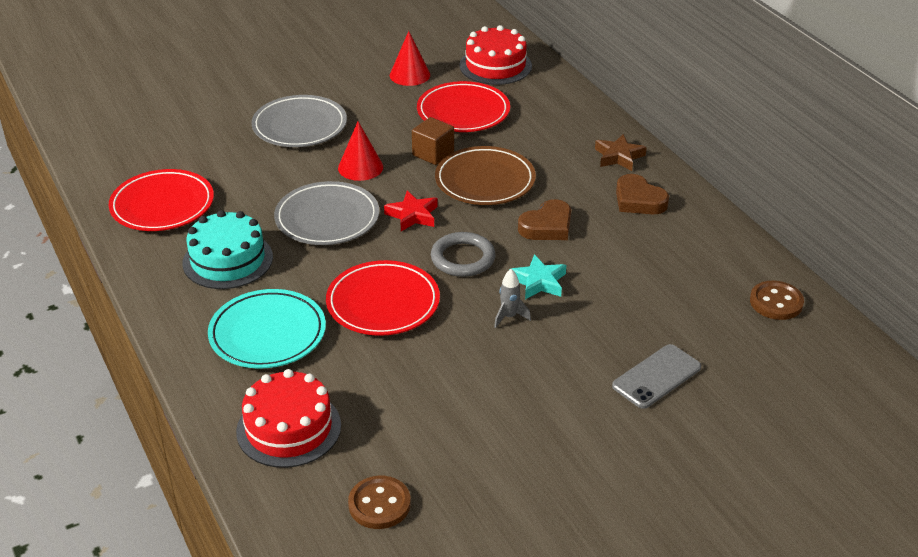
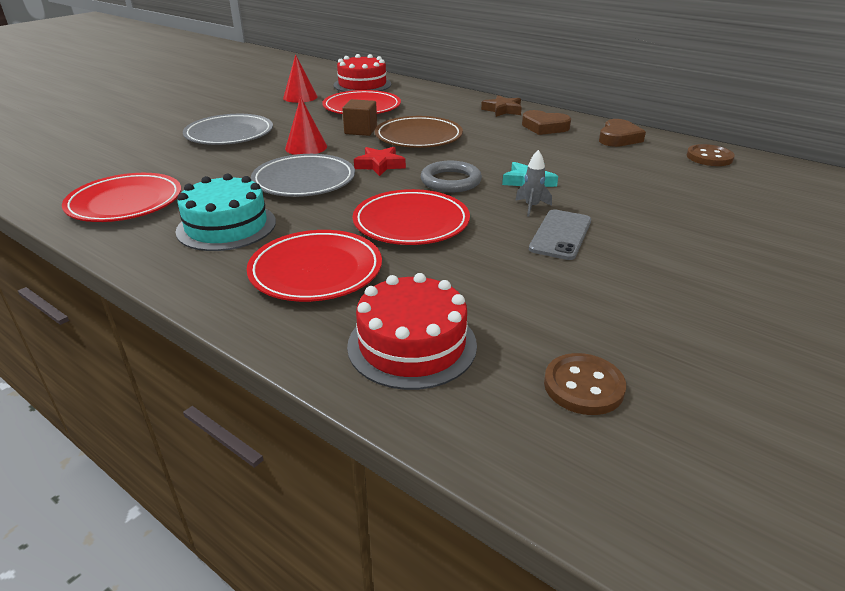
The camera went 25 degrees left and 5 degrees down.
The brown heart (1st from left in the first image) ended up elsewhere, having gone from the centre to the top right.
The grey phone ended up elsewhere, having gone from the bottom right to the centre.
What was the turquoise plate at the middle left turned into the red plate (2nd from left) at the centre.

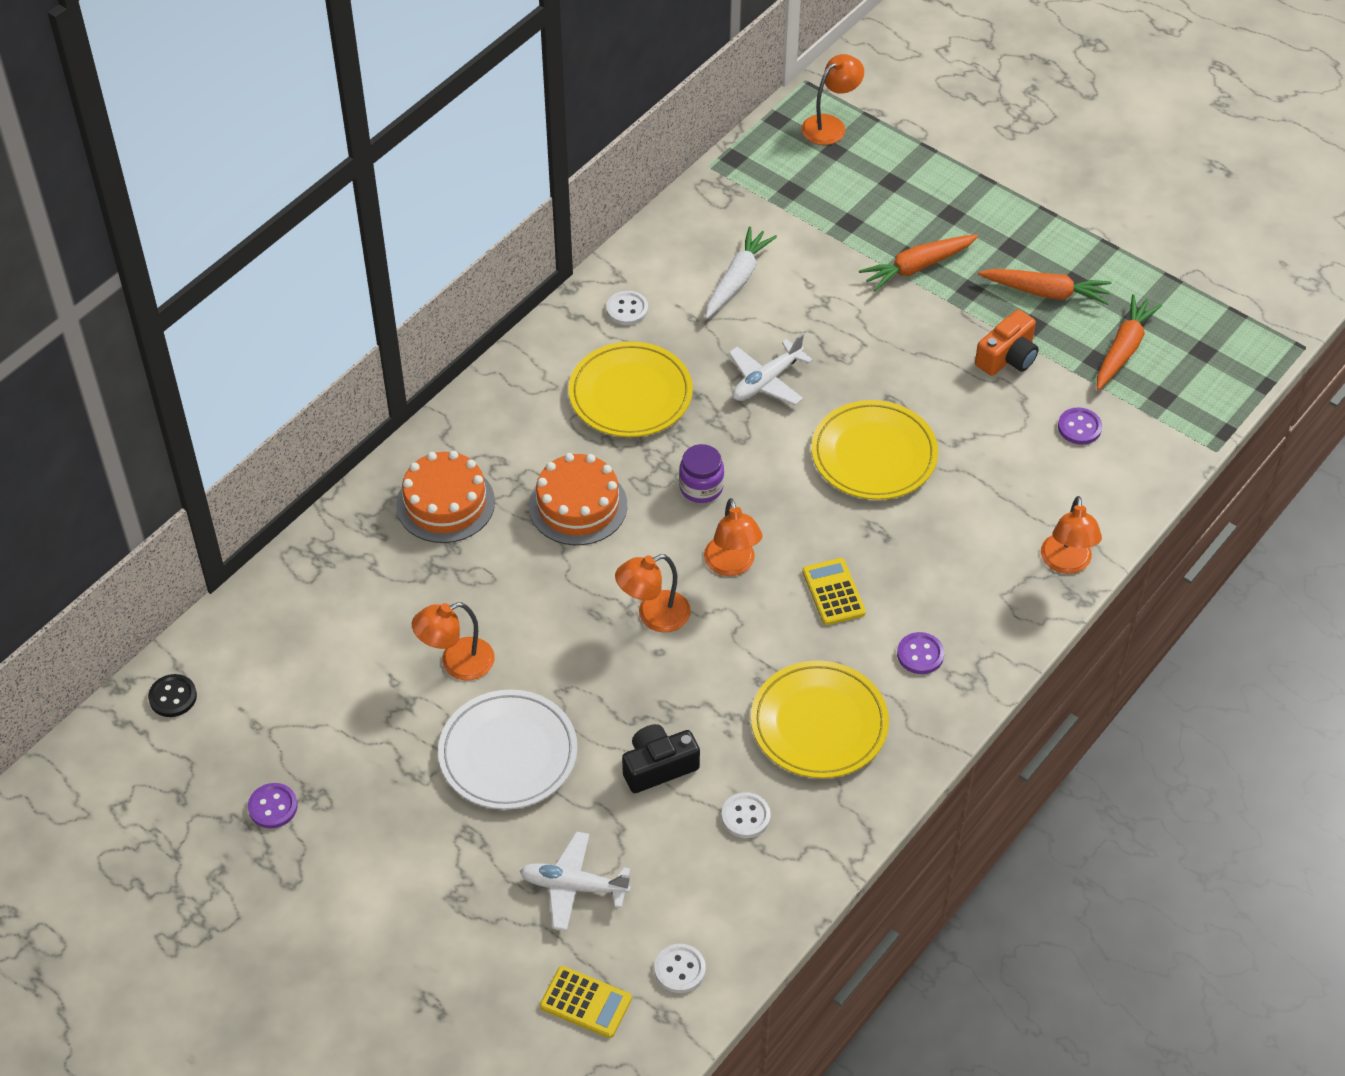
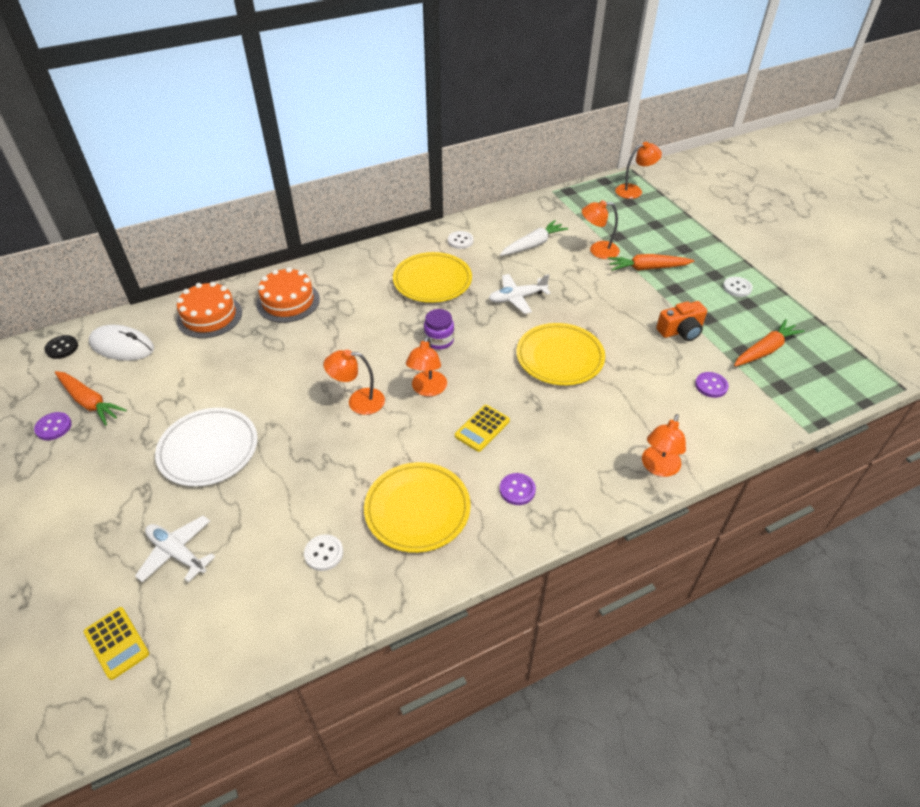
The camera went 25 degrees right and 5 degrees down.
The second view lost the black camera at the bottom centre.
The second view gained the white mouse at the middle left.
The orange lamp (1st from left in the first image) ended up elsewhere, having gone from the centre to the top centre.
The orange cake (2nd from left in the first image) ended up elsewhere, having gone from the centre to the middle left.
The white button (2nd from left in the first image) ended up elsewhere, having gone from the bottom centre to the middle right.
The orange carrot (2nd from left in the first image) ended up elsewhere, having gone from the top right to the middle left.
The yellow calculator (2nd from left) at the centre ended up facing another way, 150 degrees counterclockwise from before.

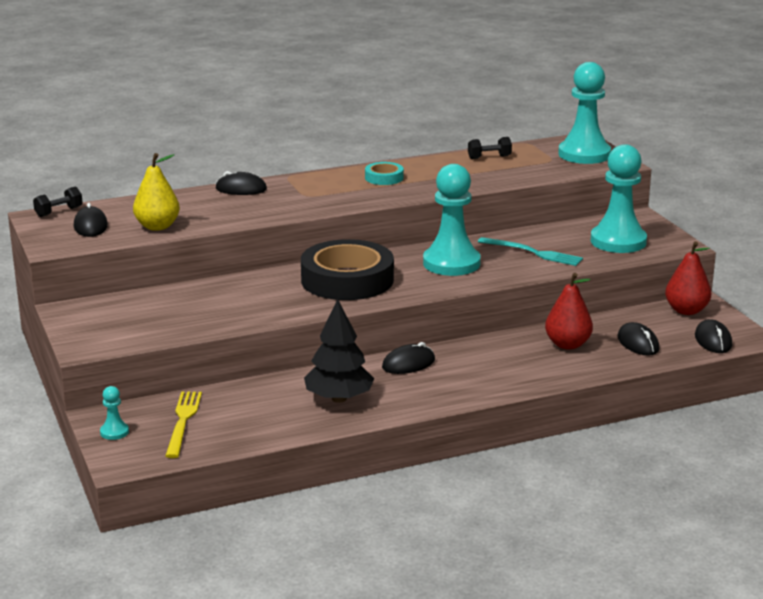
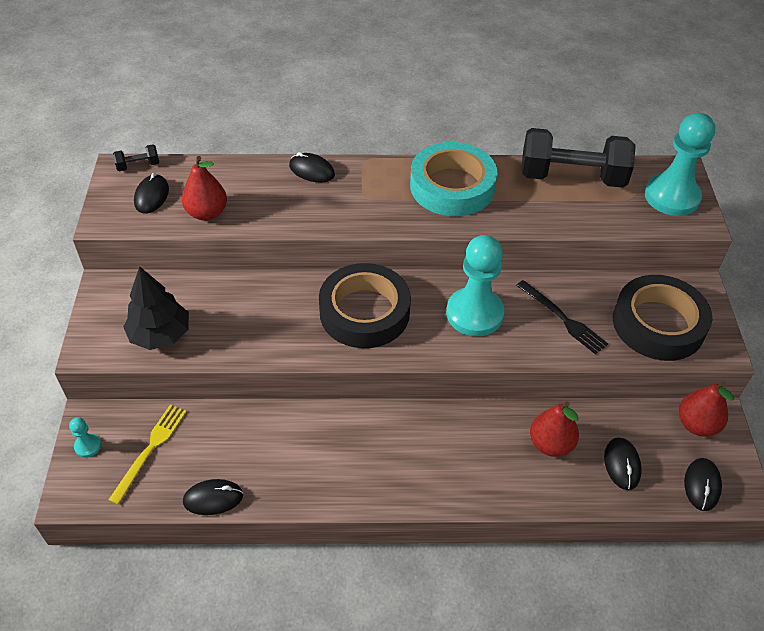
The camera went 20 degrees right and 25 degrees up.
The black tree ended up elsewhere, having gone from the centre to the middle left.
The black mouse (3rd from left in the first image) ended up elsewhere, having gone from the centre to the bottom left.
Where the turquoise pawn (4th from left) stood at the top right, the black tape (2nd from left) came to stand at the middle right.
What was the yellow pear at the top left turned into the red pear (1st from left) at the top left.
What was the turquoise fork at the middle right turned into the black fork at the middle right.
The size of the turquoise tape at the top centre changed by a factor of 2.20.
The size of the black dumbbell (2nd from left) at the top centre changed by a factor of 2.45.

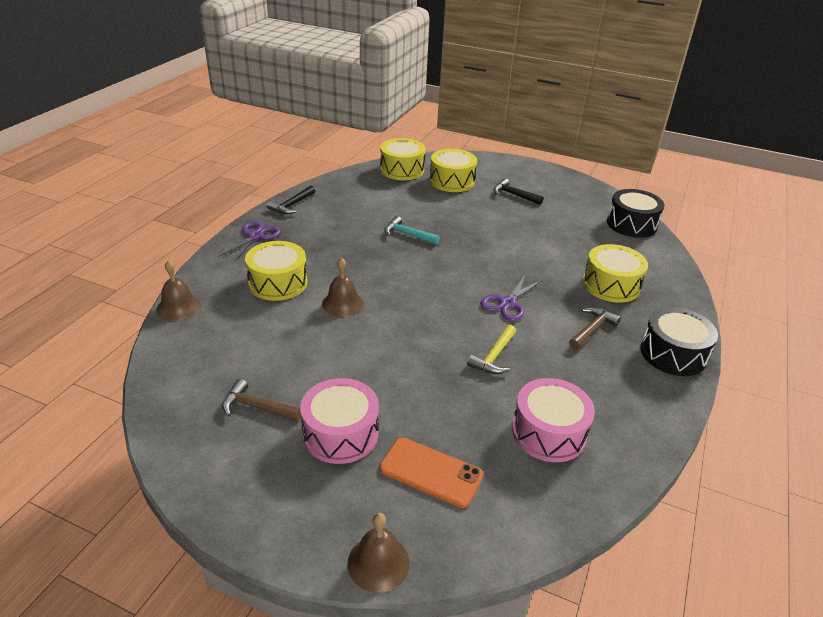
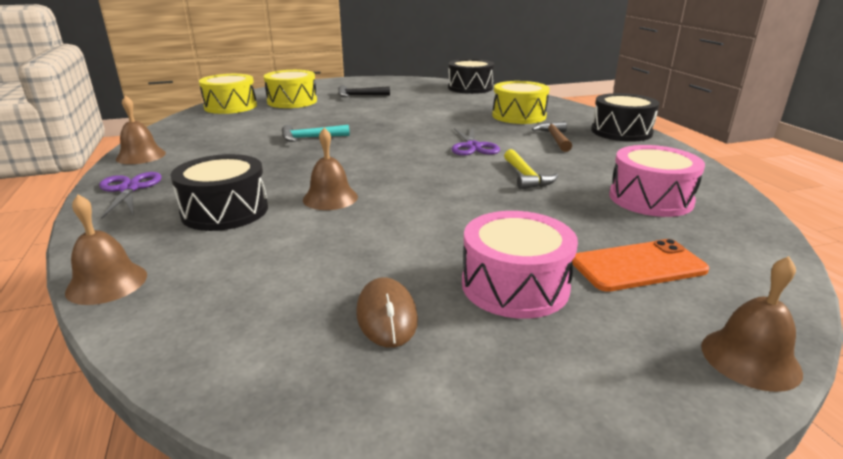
The camera went 40 degrees left and 10 degrees down.
Where the brown hammer (1st from left) stood at the middle left, the brown mouse came to stand at the bottom centre.
Where the black hammer (1st from left) stood at the top centre, the brown bell (2nd from left) came to stand at the top left.
What was the yellow drum (1st from left) at the centre turned into the black drum (1st from left) at the middle left.

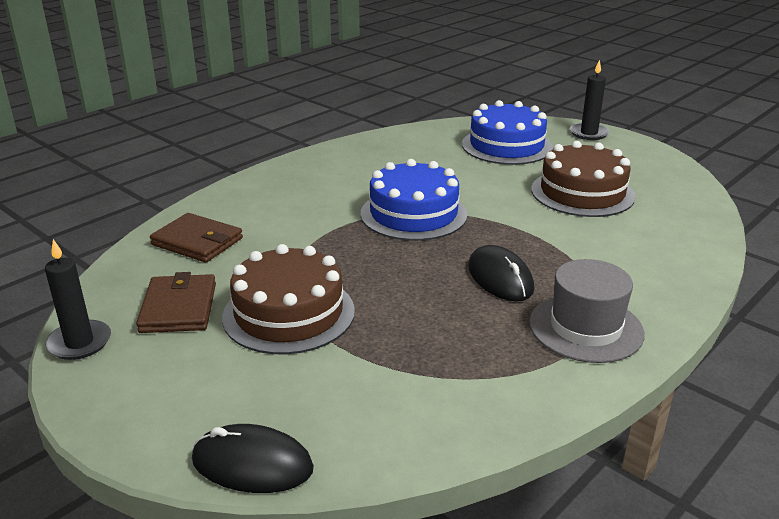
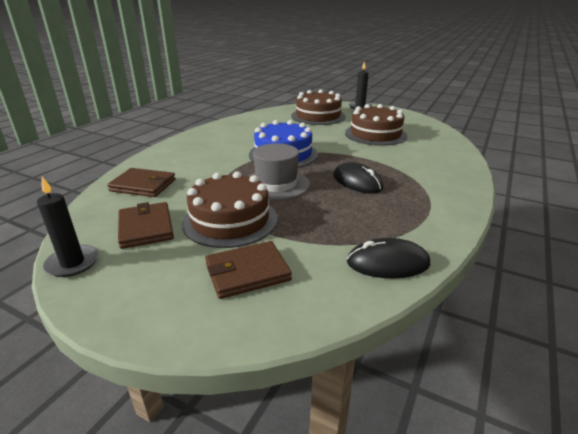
The camera went 15 degrees left and 0 degrees up.
The second view gained the brown wallet (3rd from left) at the centre.
The black mouse (1st from left in the first image) ended up elsewhere, having gone from the bottom left to the middle right.
The grey hat ended up elsewhere, having gone from the middle right to the centre.
What was the blue cake (2nd from left) at the top centre turned into the brown cake (2nd from left) at the top centre.

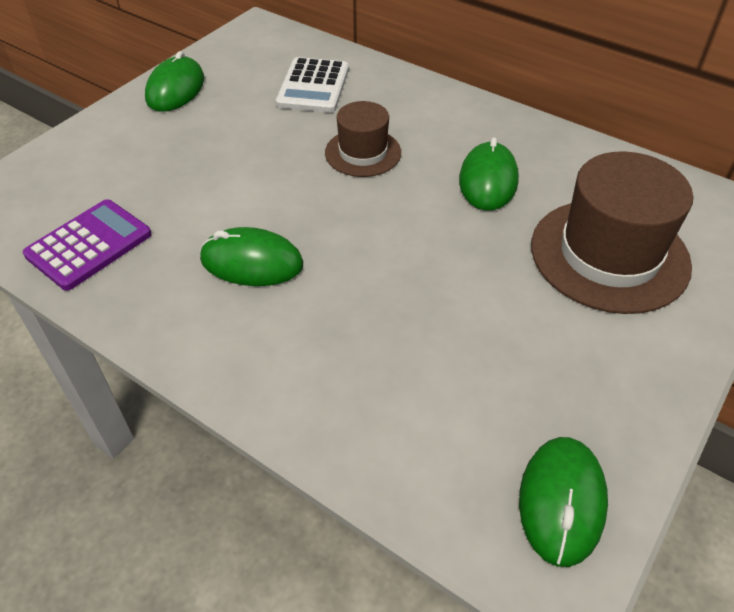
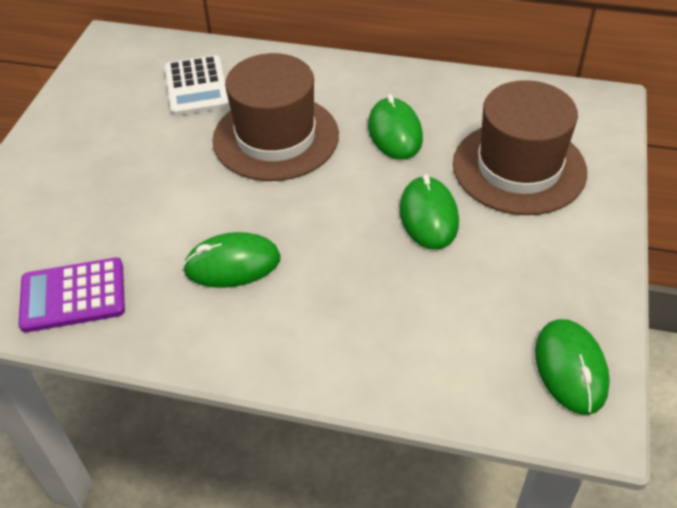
The camera went 20 degrees left and 0 degrees up.
The green mouse (1st from left in the first image) ended up elsewhere, having gone from the top left to the centre.
The purple calculator at the middle left ended up facing another way, 120 degrees counterclockwise from before.
The size of the brown hat (1st from left) at the top centre changed by a factor of 1.77.

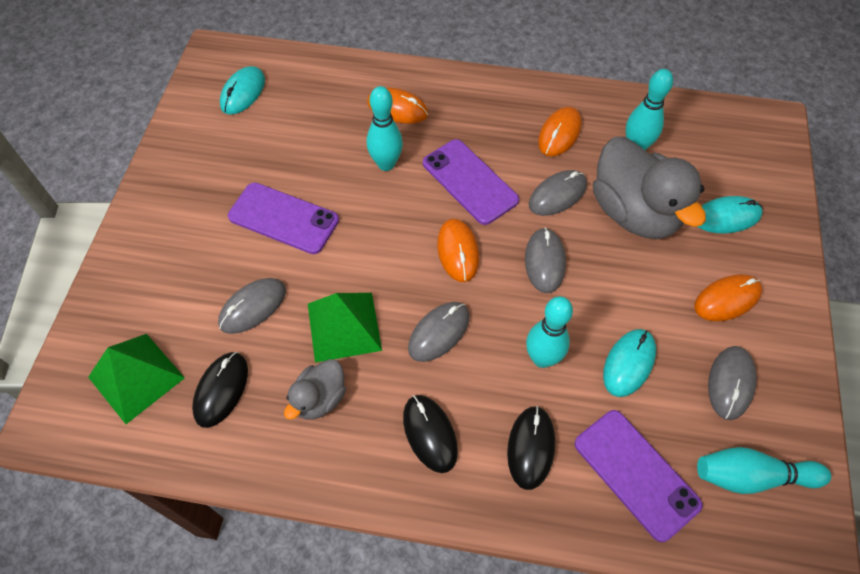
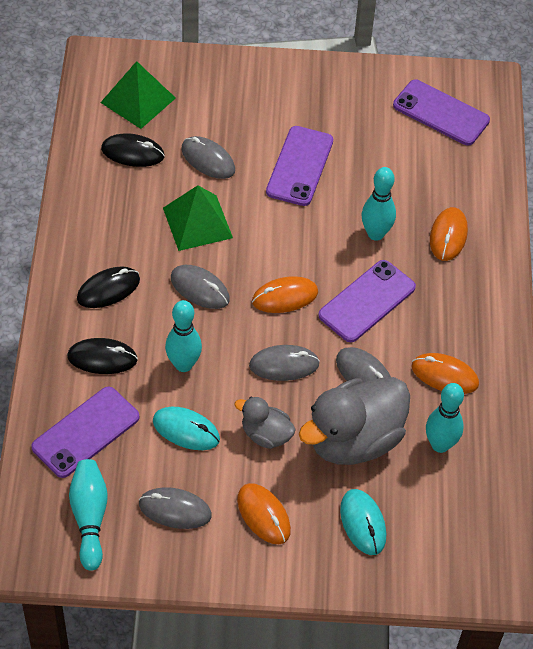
The camera went 80 degrees right and 5 degrees down.
The grey duck (1st from left) ended up elsewhere, having gone from the bottom centre to the centre.
Where the turquoise mouse (1st from left) stood at the top left, the purple phone (4th from left) came to stand at the top right.

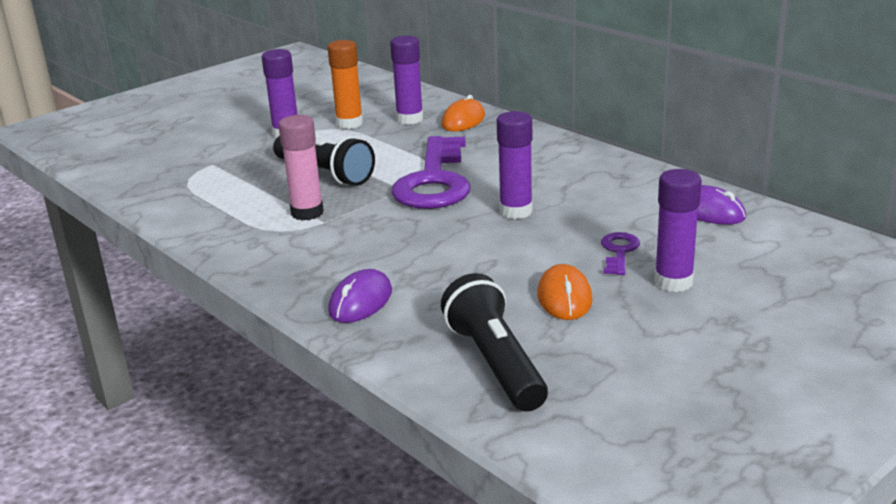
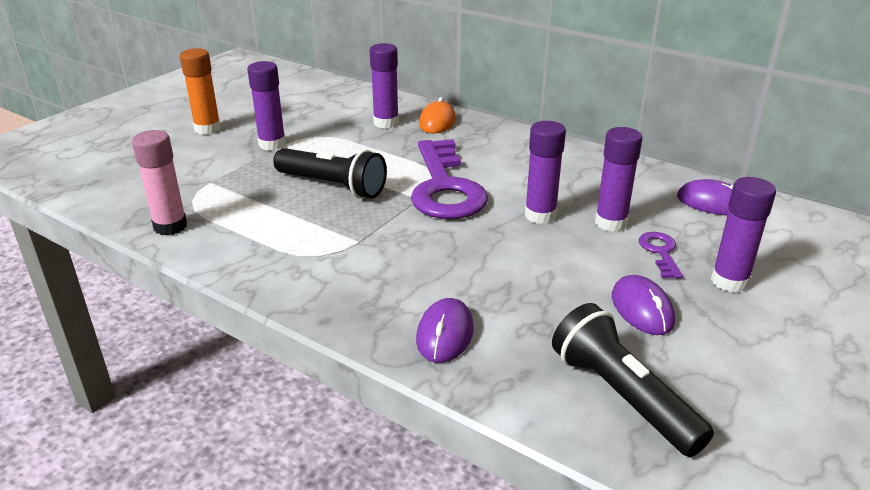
The camera went 15 degrees left and 5 degrees up.
The second view gained the purple glue stick (4th from left) at the middle right.
The pink glue stick ended up elsewhere, having gone from the centre to the middle left.
The orange glue stick ended up elsewhere, having gone from the top centre to the top left.
What was the orange mouse (2nd from left) at the centre turned into the purple mouse (2nd from left) at the middle right.

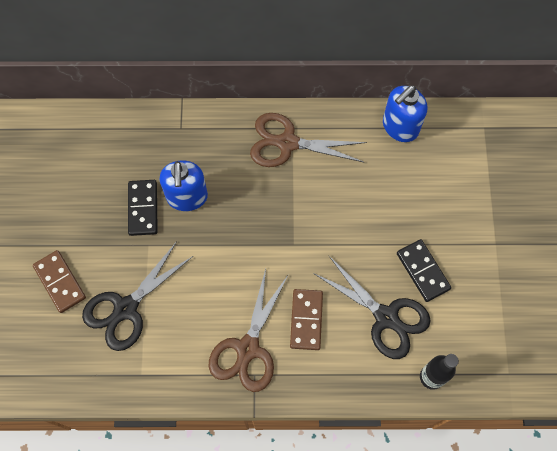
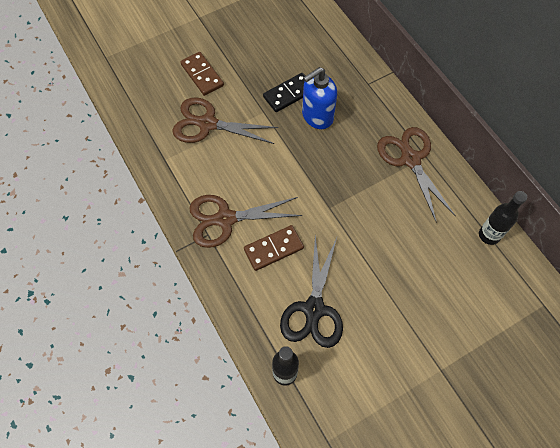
The camera went 60 degrees right and 5 degrees down.
The second view lost the black domino (2nd from left) at the middle right.
Where the blue soap dispenser (2nd from left) stood at the top right, the black bottle (2nd from left) came to stand at the middle right.
What was the black scissors (1st from left) at the middle left turned into the brown scissors (1st from left) at the top centre.
The brown domino (1st from left) at the middle left ended up facing another way, 60 degrees counterclockwise from before.

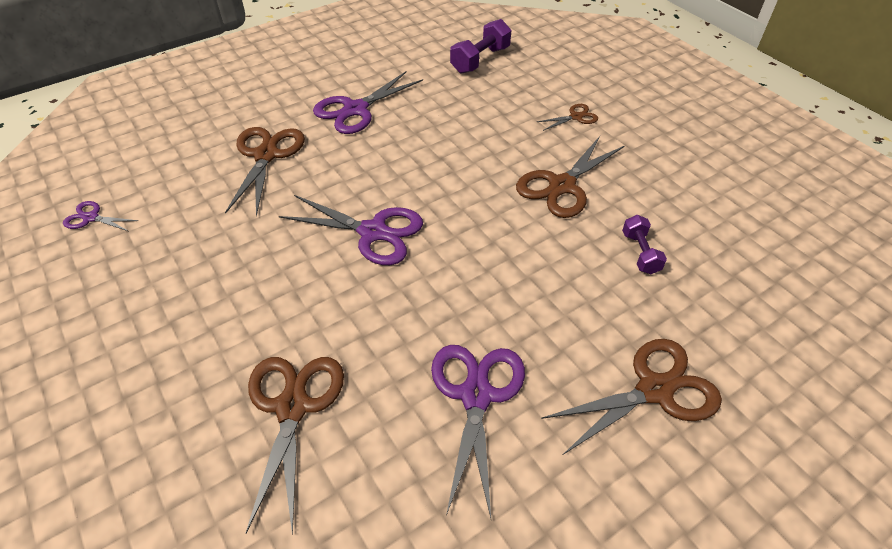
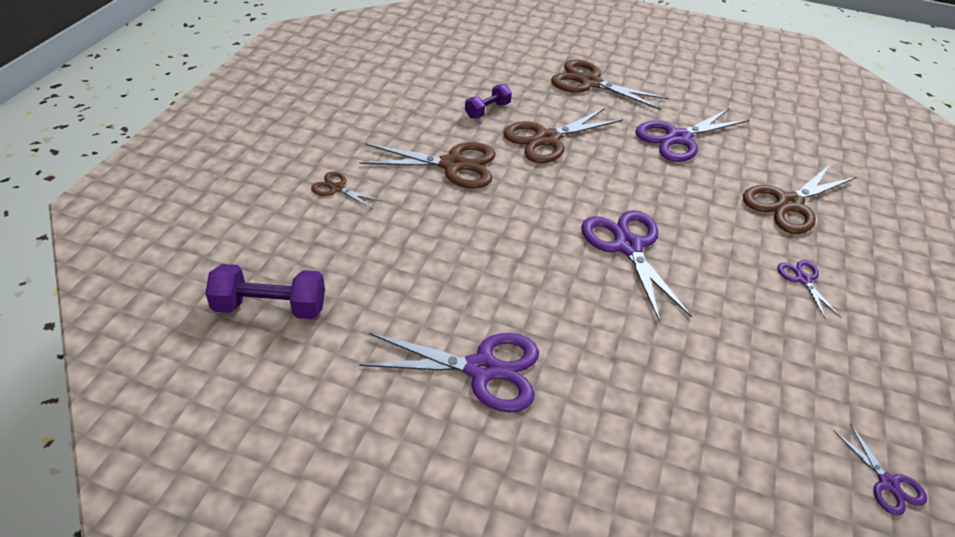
The camera went 130 degrees left and 5 degrees down.
The second view gained the purple scissors (4th from left) at the middle right.
The brown scissors (1st from left in the first image) ended up elsewhere, having gone from the top left to the top centre.

